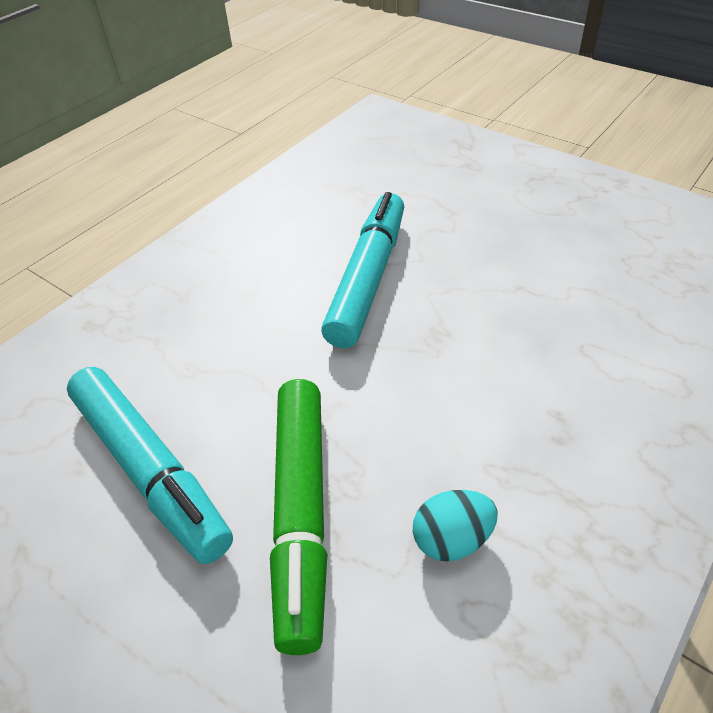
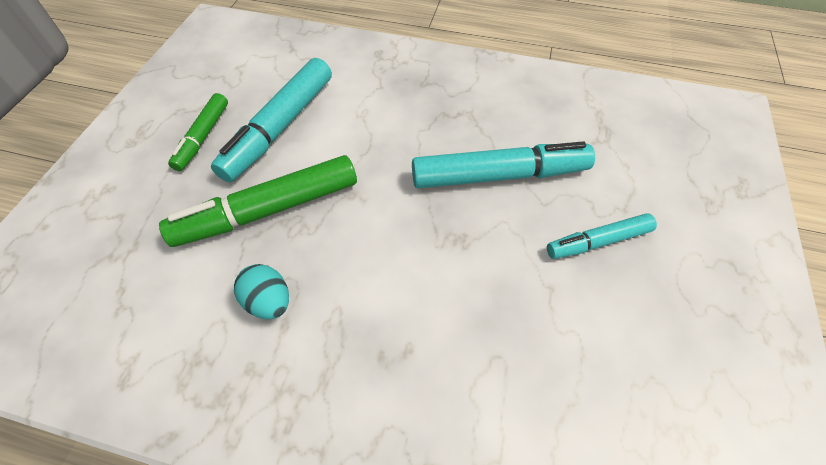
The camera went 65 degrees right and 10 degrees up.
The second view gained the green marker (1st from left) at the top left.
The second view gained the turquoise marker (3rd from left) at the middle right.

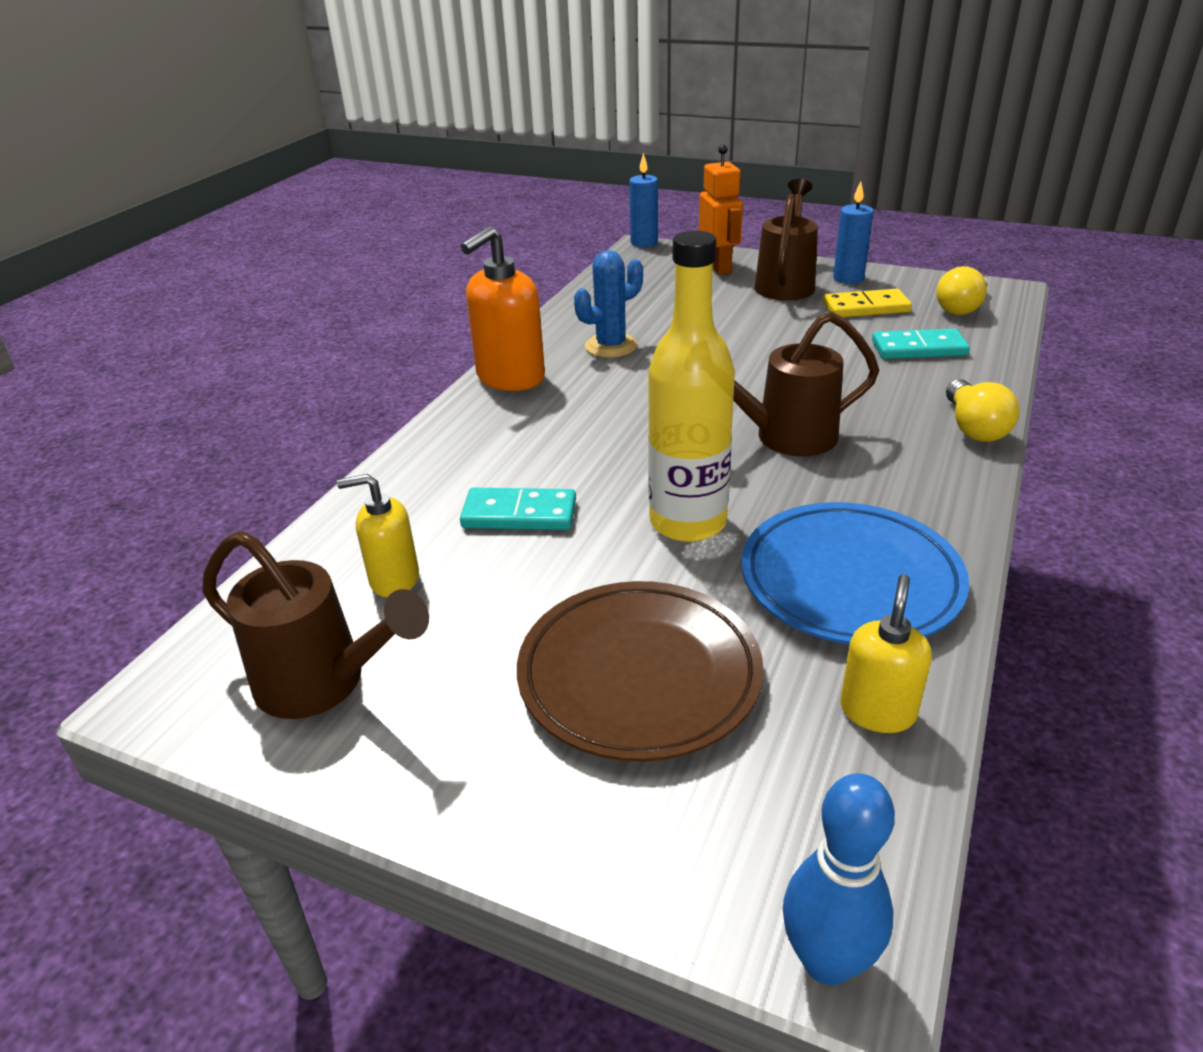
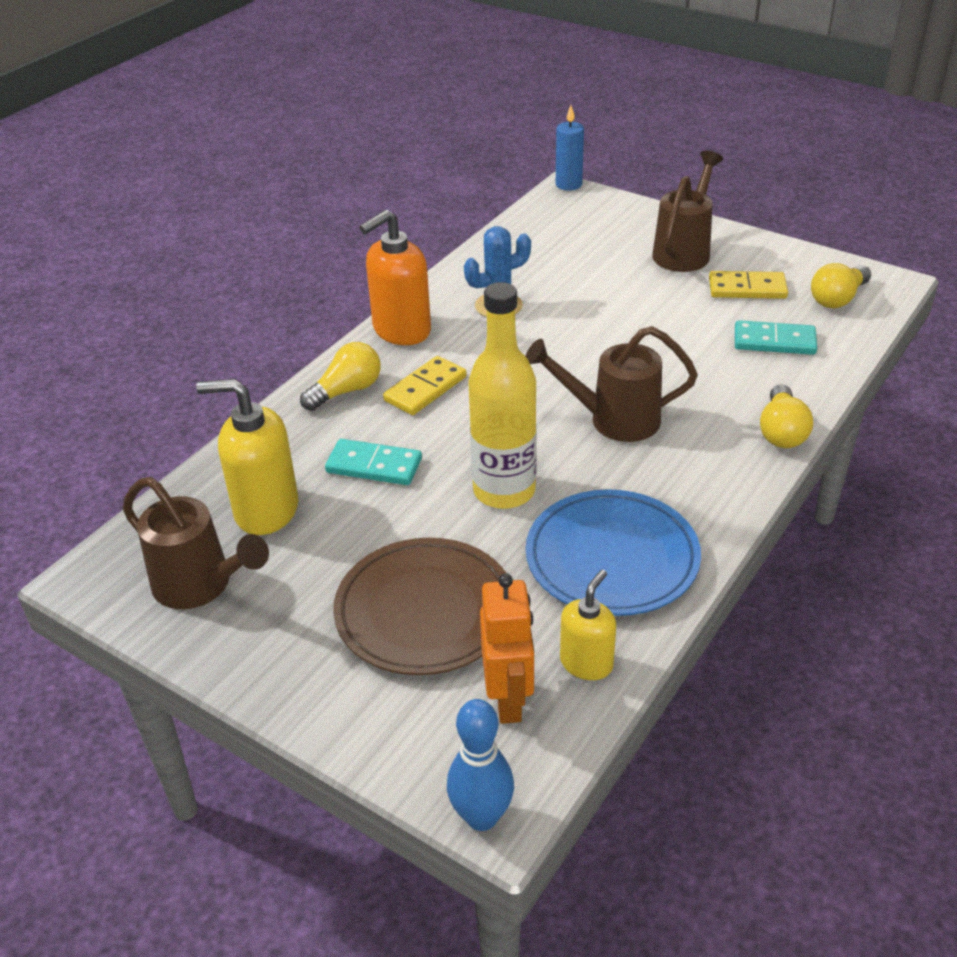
The camera went 10 degrees right and 5 degrees up.
The second view lost the blue candle (2nd from left) at the top right.
The second view gained the yellow light bulb (1st from left) at the centre.
The second view gained the yellow domino (1st from left) at the centre.
The orange robot ended up elsewhere, having gone from the top centre to the bottom centre.
The size of the yellow soap dispenser (1st from left) at the middle left changed by a factor of 1.66.

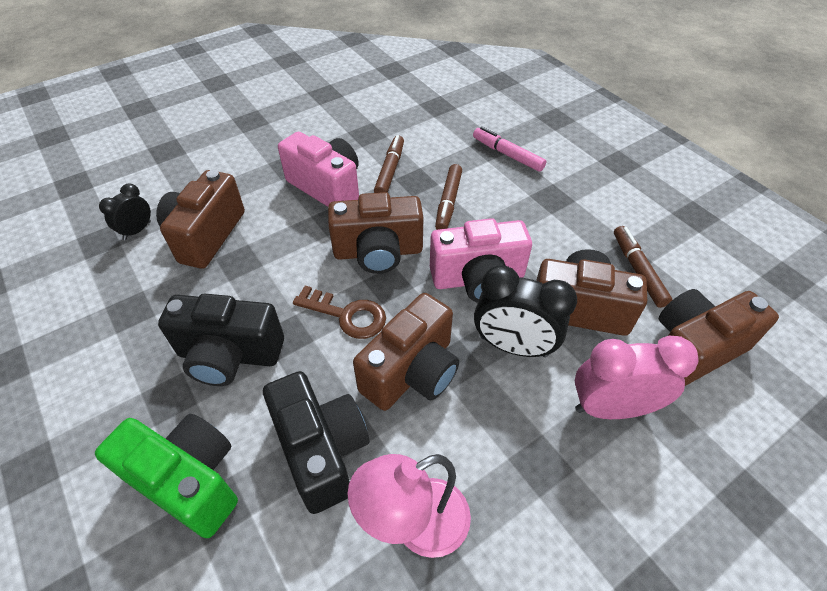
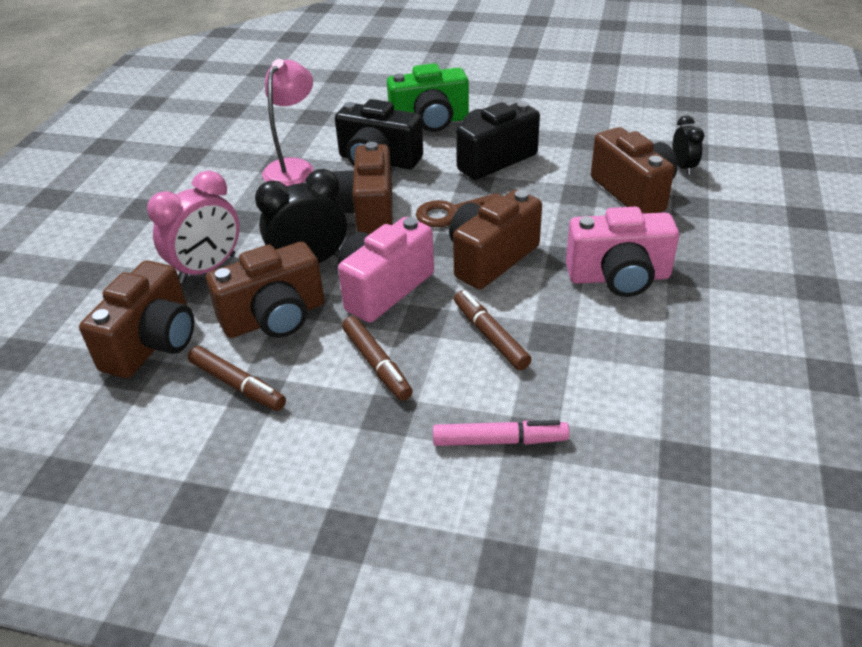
The camera went 140 degrees right and 10 degrees down.
The brown marker (1st from left in the first image) ended up elsewhere, having gone from the top centre to the centre.

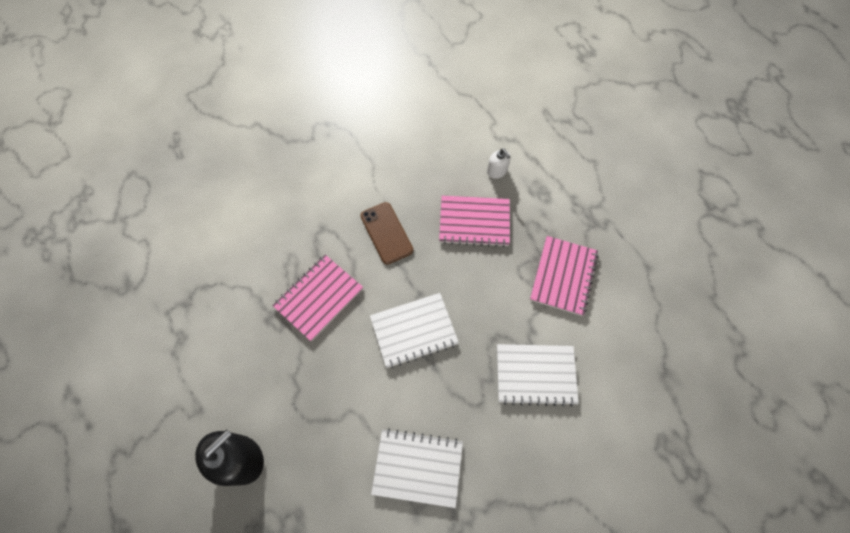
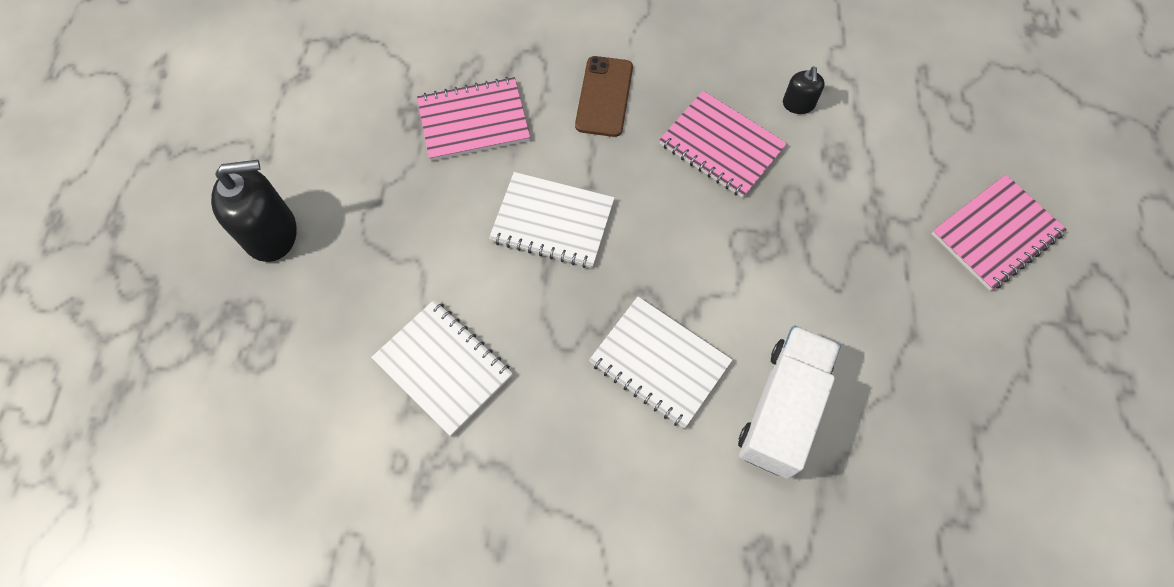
The camera went 35 degrees right and 0 degrees up.
The second view gained the white truck at the bottom right.
The pink notebook (3rd from left) ended up elsewhere, having gone from the centre to the middle right.
What was the white soap dispenser at the top centre turned into the black soap dispenser (2nd from left) at the top right.

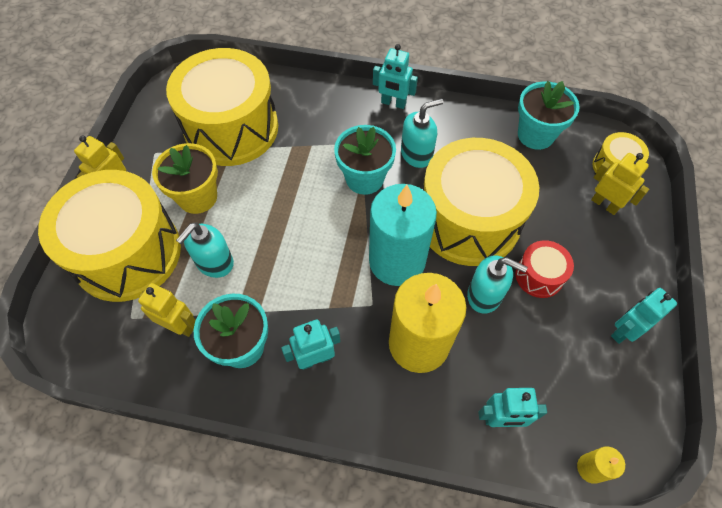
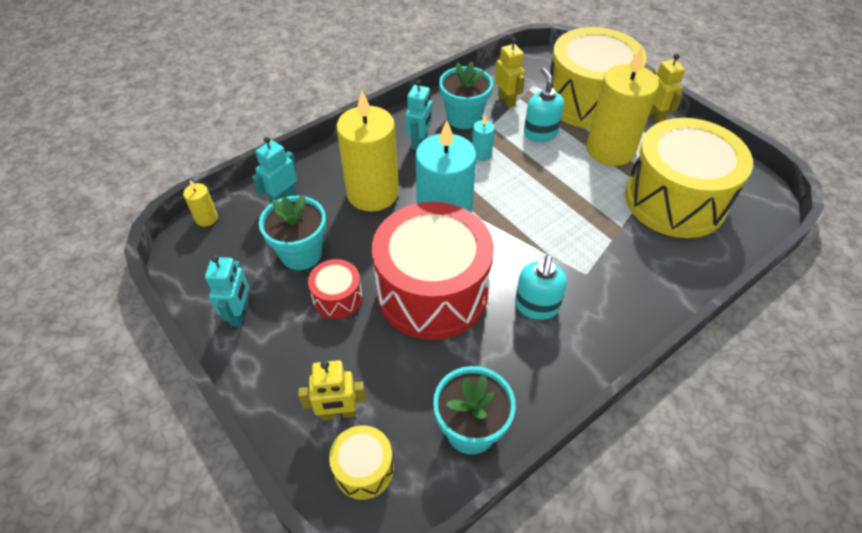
The camera went 130 degrees right and 10 degrees down.
The second view lost the turquoise robot (2nd from left) at the top centre.
The second view lost the turquoise soap dispenser (3rd from left) at the middle right.
The second view gained the turquoise candle (2nd from left) at the top centre.
The turquoise flower pot (2nd from left in the first image) ended up elsewhere, having gone from the top centre to the centre.
Where the yellow flower pot stood at the middle left, the yellow candle (3rd from left) came to stand at the top right.
What was the yellow drum (3rd from left) at the centre turned into the red drum (2nd from left) at the centre.
The yellow robot (2nd from left) at the middle left ended up facing another way, 90 degrees counterclockwise from before.

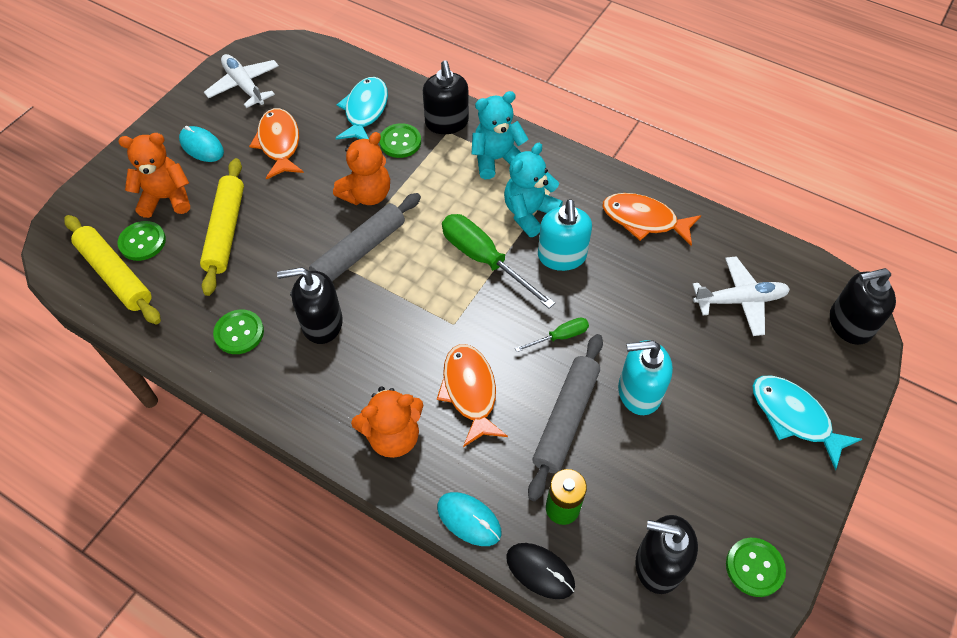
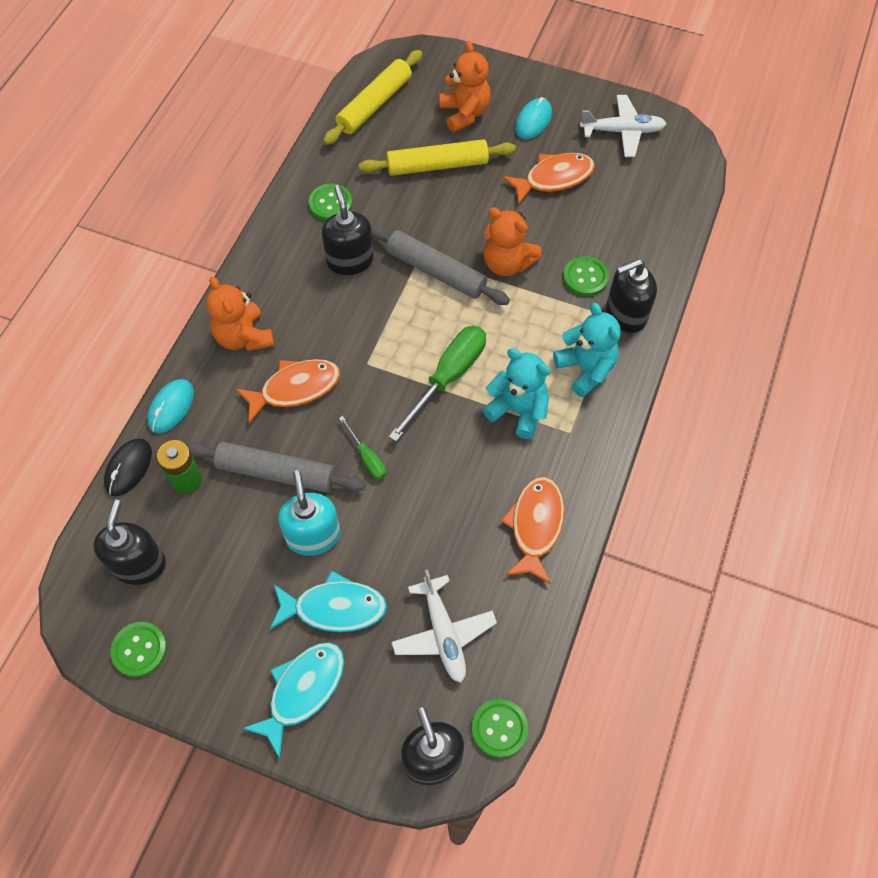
The camera went 80 degrees right and 5 degrees up.
The second view lost the turquoise soap dispenser (1st from left) at the centre.
The green button (1st from left in the first image) ended up elsewhere, having gone from the middle left to the bottom centre.
The turquoise fish (1st from left in the first image) ended up elsewhere, having gone from the top centre to the bottom centre.
The white plane (1st from left in the first image) at the top left ended up facing another way, 45 degrees clockwise from before.

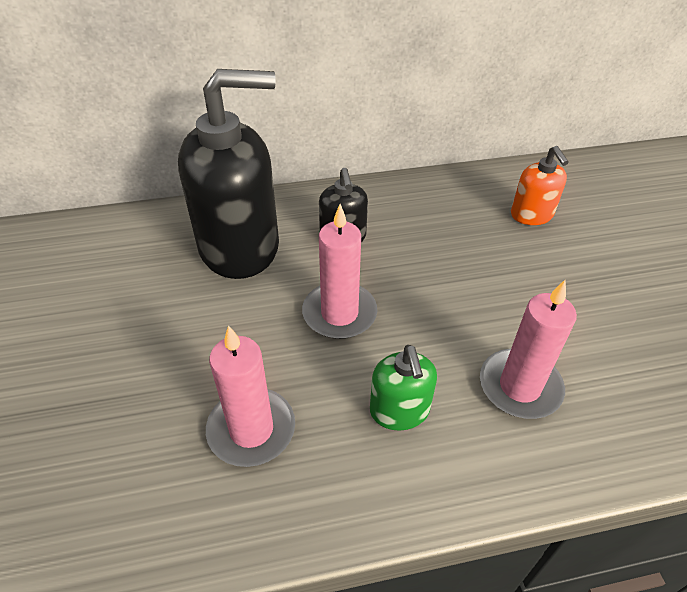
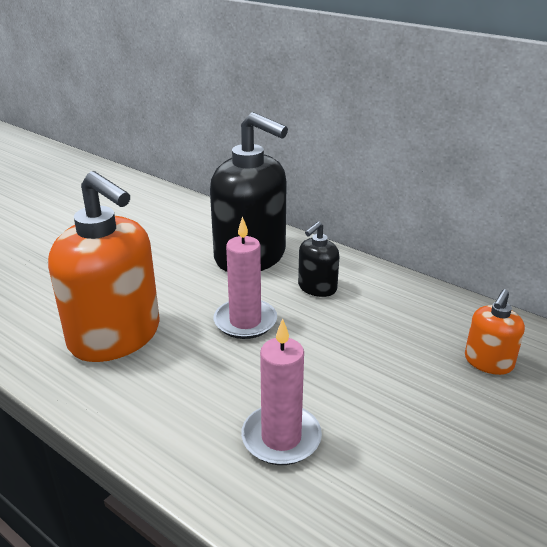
The camera went 50 degrees right and 15 degrees down.
The second view lost the green soap dispenser at the centre.
Where the pink candle (1st from left) stood at the bottom centre, the orange soap dispenser (1st from left) came to stand at the middle left.

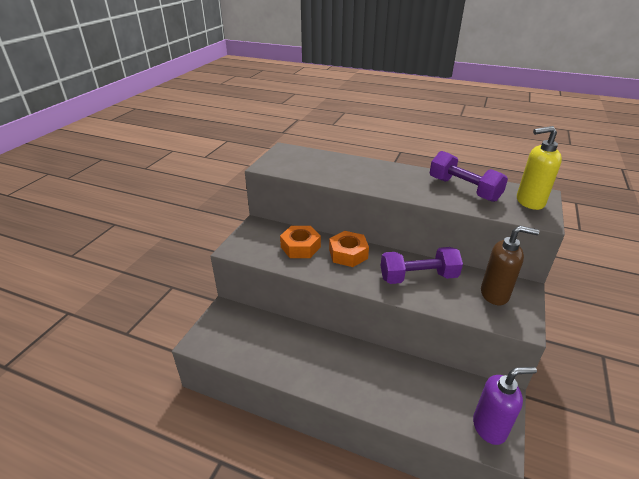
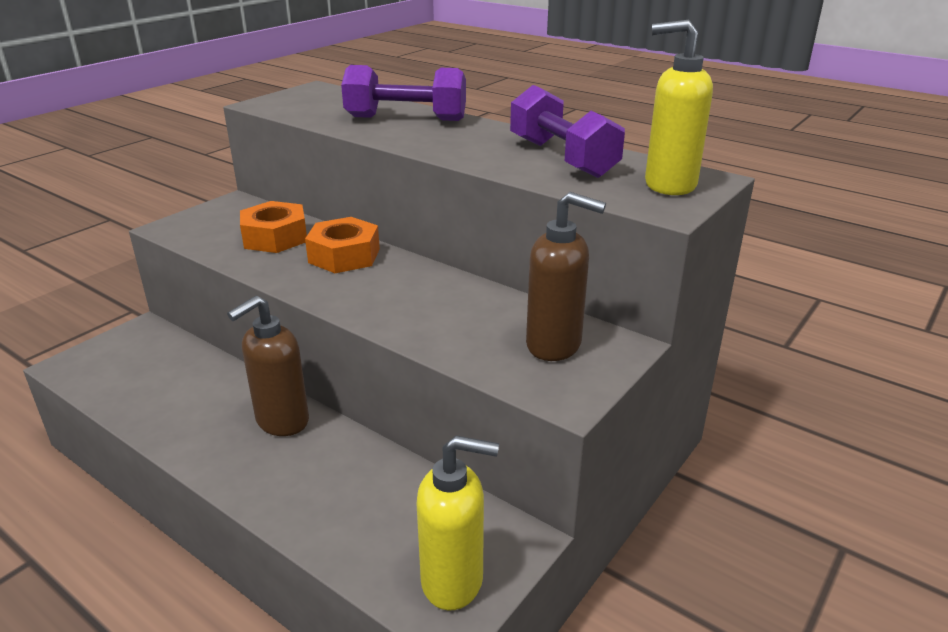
The camera went 15 degrees right and 5 degrees down.
The second view gained the brown soap dispenser (1st from left) at the middle left.
The purple dumbbell (1st from left) ended up elsewhere, having gone from the centre to the top centre.
What was the purple soap dispenser at the bottom right turned into the yellow soap dispenser (1st from left) at the bottom centre.

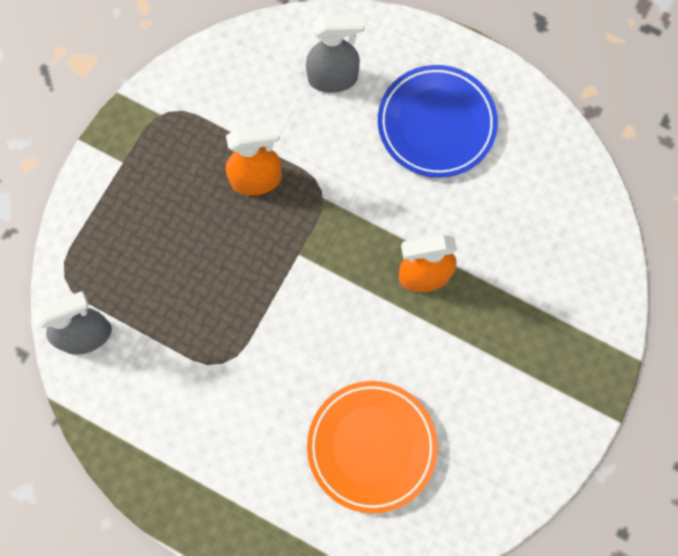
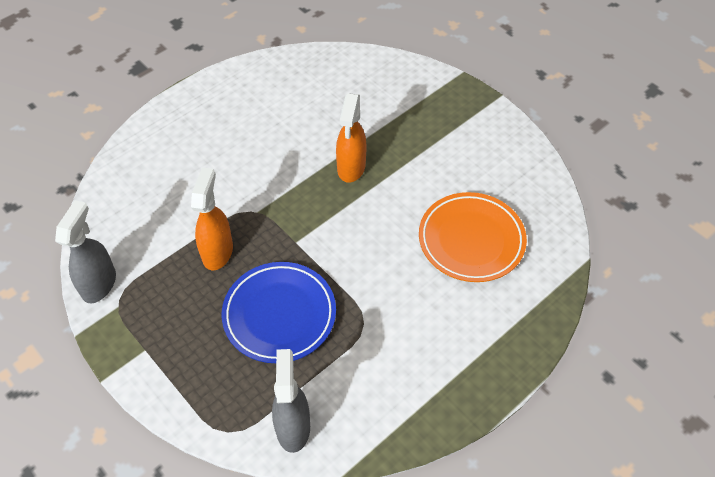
The camera went 70 degrees left and 20 degrees down.
The grey spray bottle (2nd from left in the first image) ended up elsewhere, having gone from the top centre to the middle left.
The blue plate ended up elsewhere, having gone from the top centre to the centre.

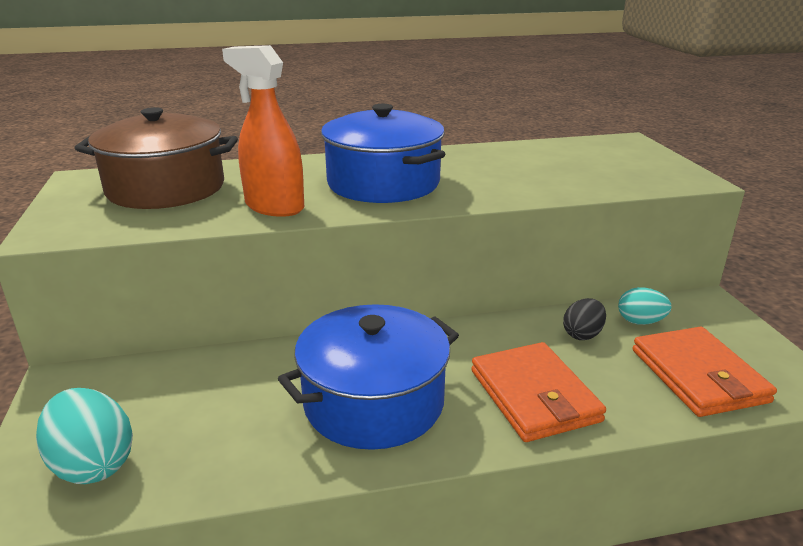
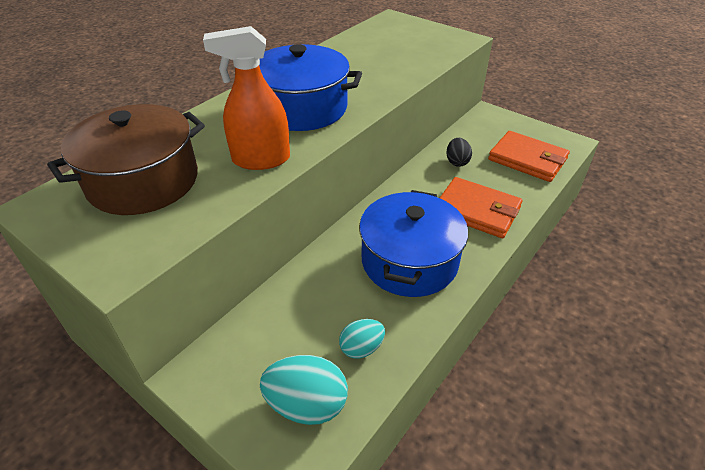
The camera went 40 degrees left and 15 degrees up.
The turquoise egg (2nd from left) ended up elsewhere, having gone from the middle right to the bottom centre.

